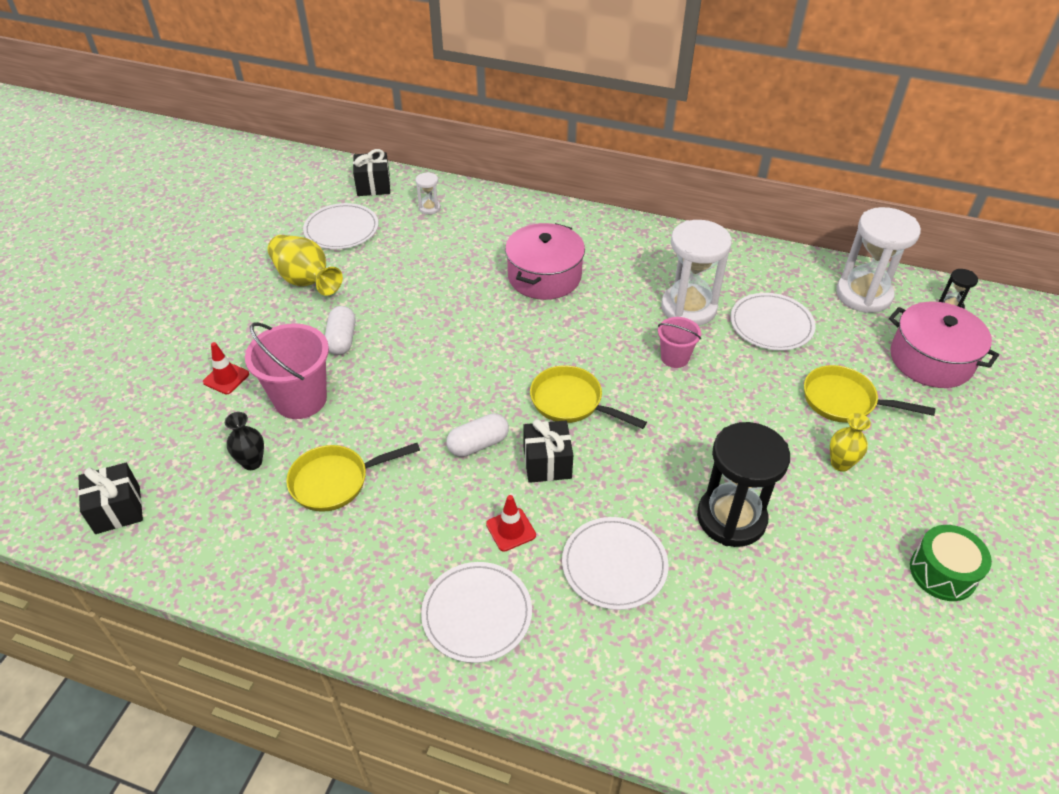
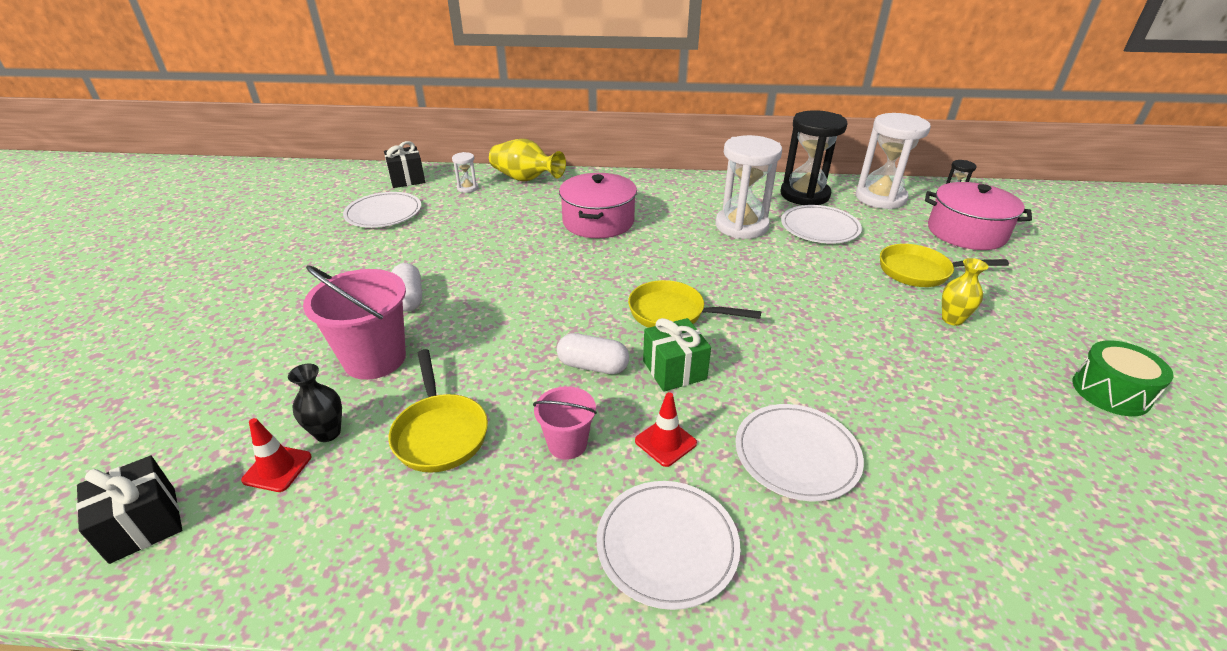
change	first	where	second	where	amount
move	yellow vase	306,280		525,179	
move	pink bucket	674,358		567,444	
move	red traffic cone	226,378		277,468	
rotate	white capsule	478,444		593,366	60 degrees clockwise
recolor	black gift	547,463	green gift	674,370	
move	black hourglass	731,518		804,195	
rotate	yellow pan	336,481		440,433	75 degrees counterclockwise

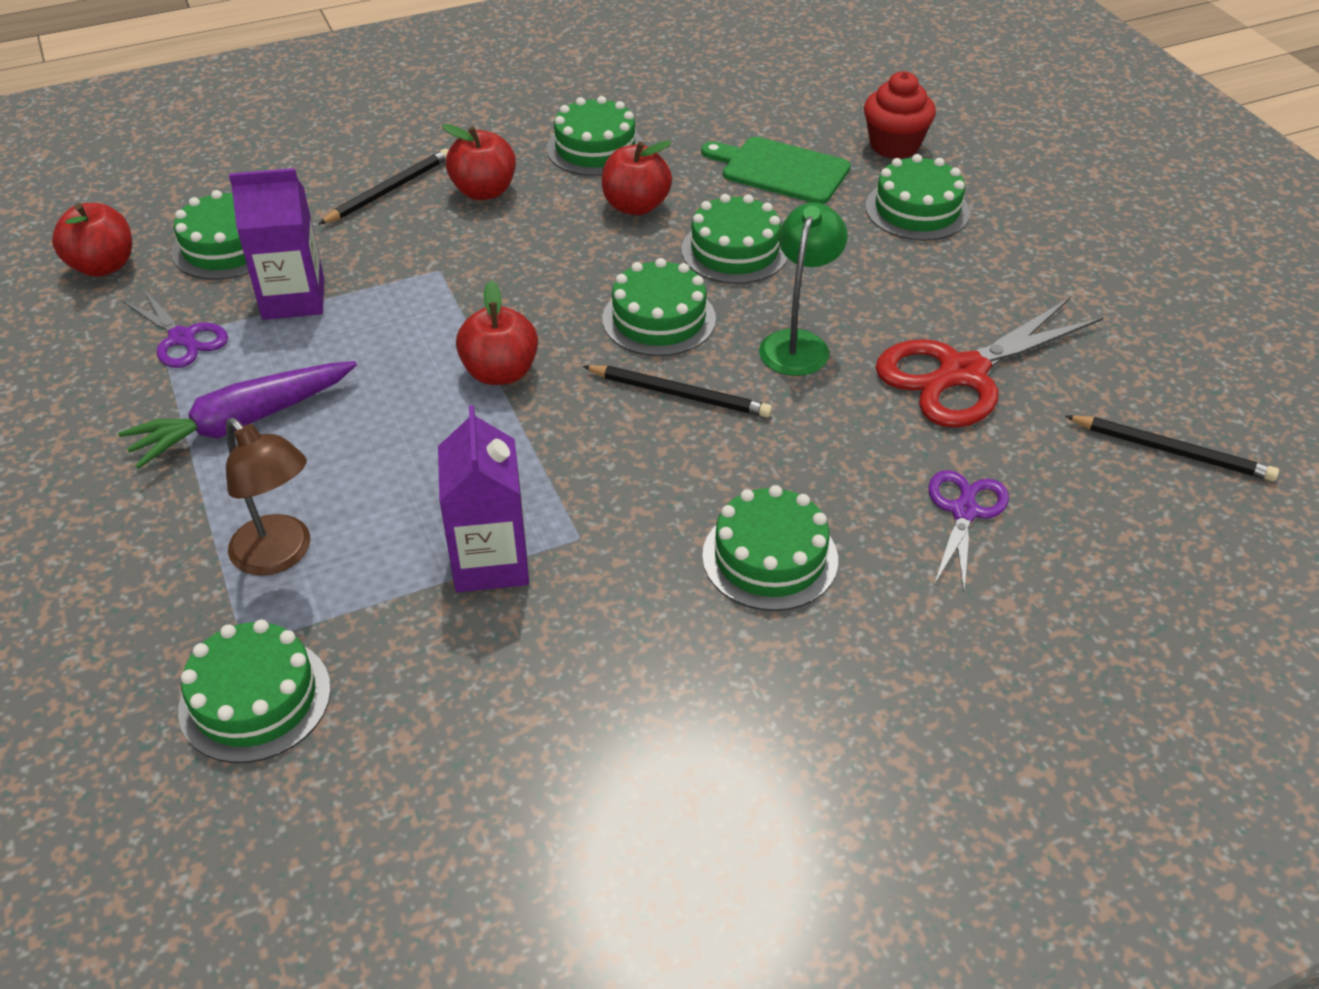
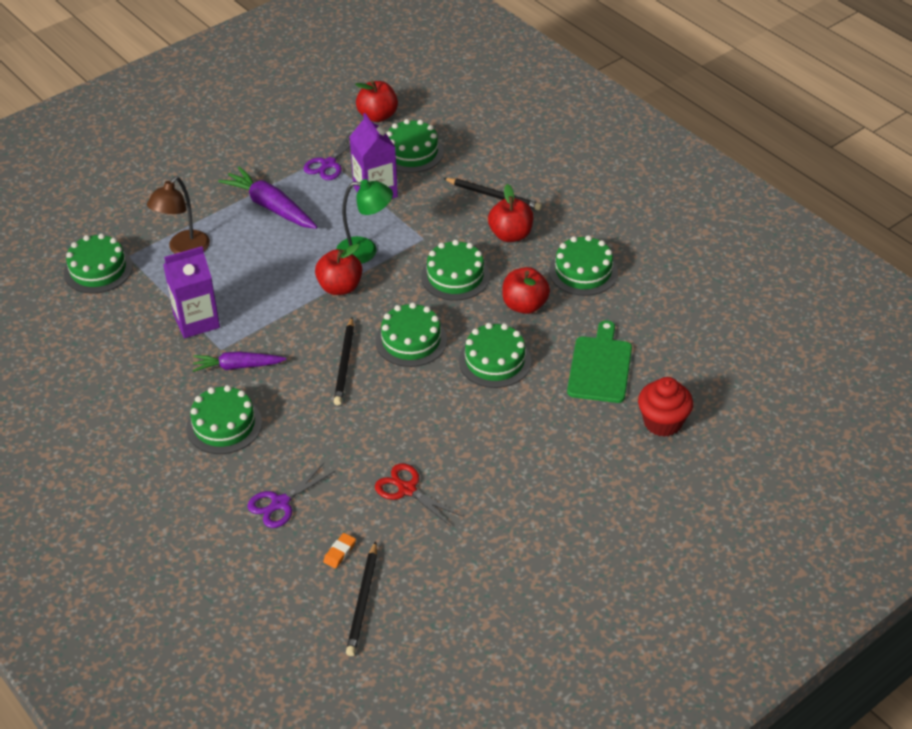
change	first	where	second	where	amount
move	green cake	917,210		455,276	
move	green lamp	798,343		365,251	
resize	red scissors	962,373		407,489	x0.56
rotate	purple scissors	964,512		280,503	135 degrees clockwise
insert			purple carrot	238,366	
insert			orange eraser	340,552	

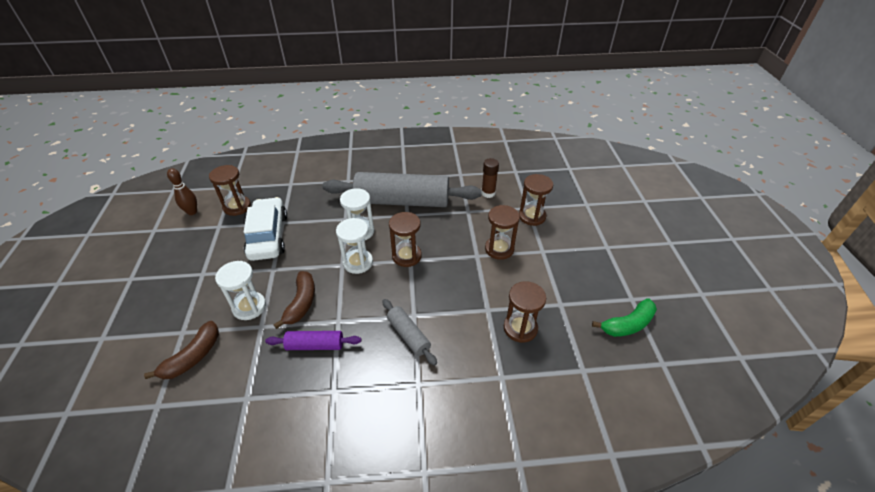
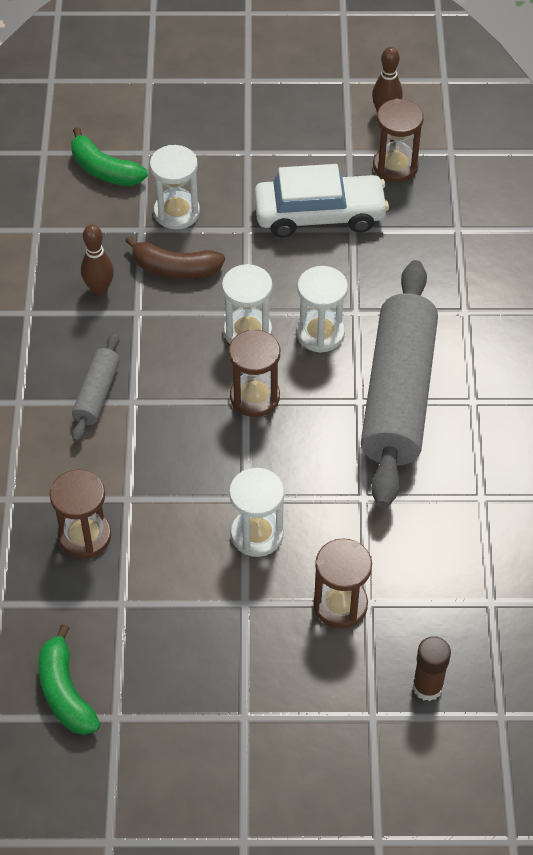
change	first	where	second	where	amount
move	brown glue stick	488,193		427,687	
recolor	brown hourglass	499,249	white hourglass	257,534	
rotate	grey rolling pin	408,335		97,394	45 degrees counterclockwise
recolor	brown banana	193,357	green banana	104,170	
replace	purple rolling pin	315,345	brown bowling pin	99,289	

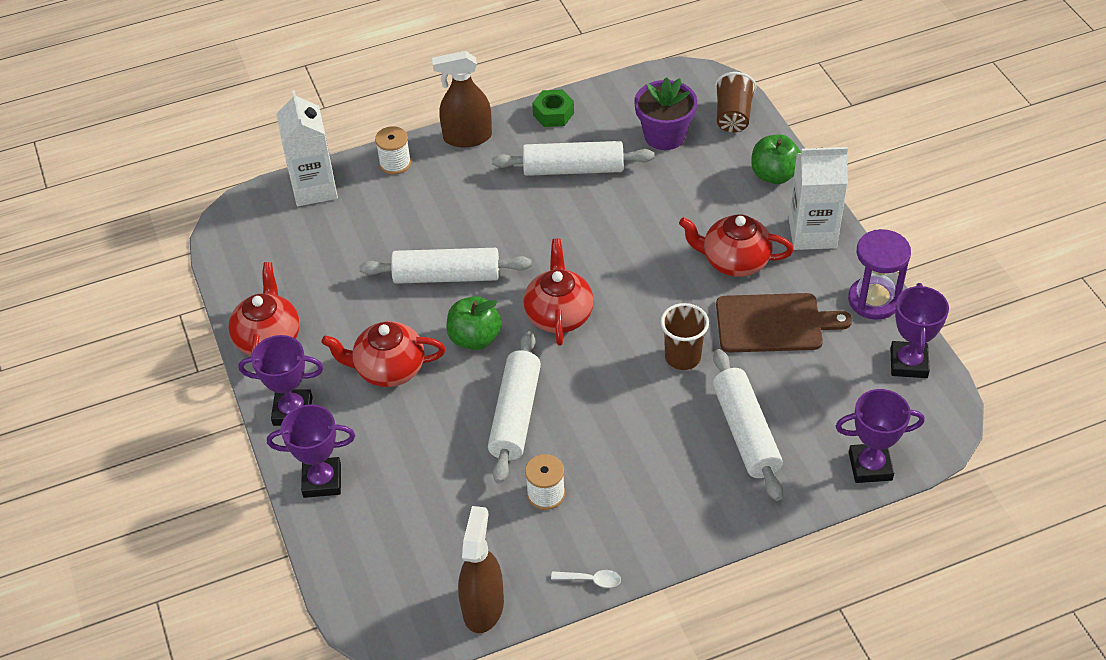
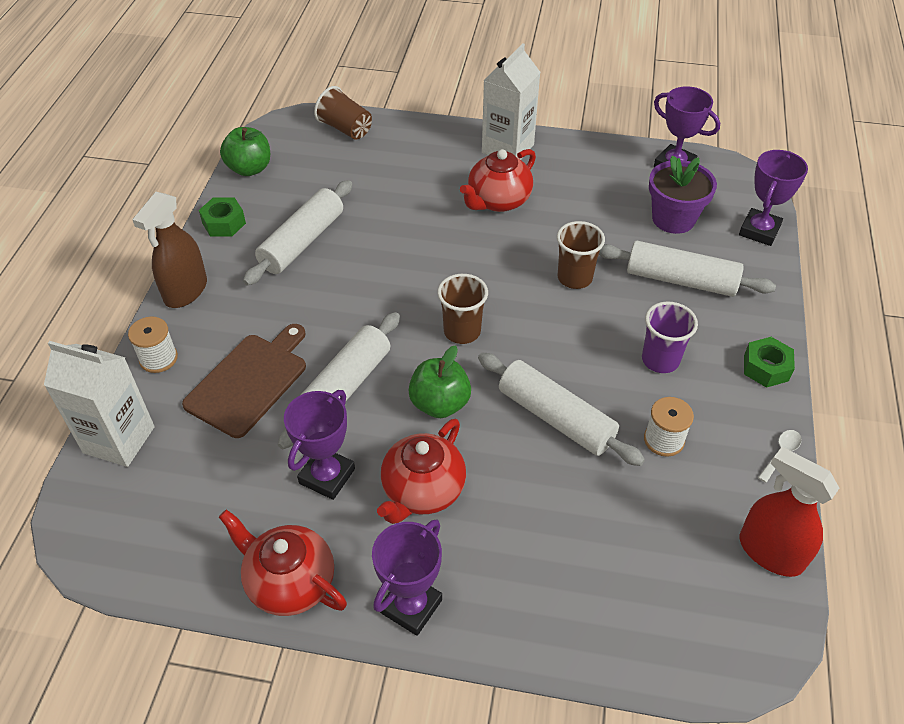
change	first	where	second	where	amount
move	purple flower pot	664,135		673,219	
move	green apple	774,175		249,169	
delete	purple hourglass	873,300			
replace	red teapot	559,314	brown cup	462,331	
move	brown cutting board	773,323		249,381	
move	purple trophy	322,481		327,476	
recolor	brown spray bottle	483,606	red spray bottle	770,552	
insert			purple cup	660,360	
insert			green nut	766,368	

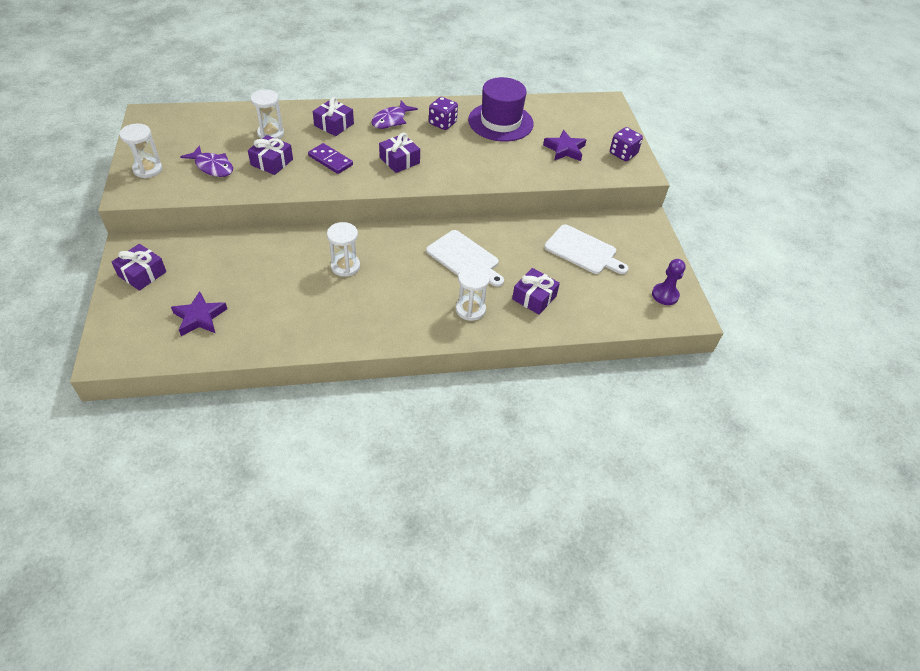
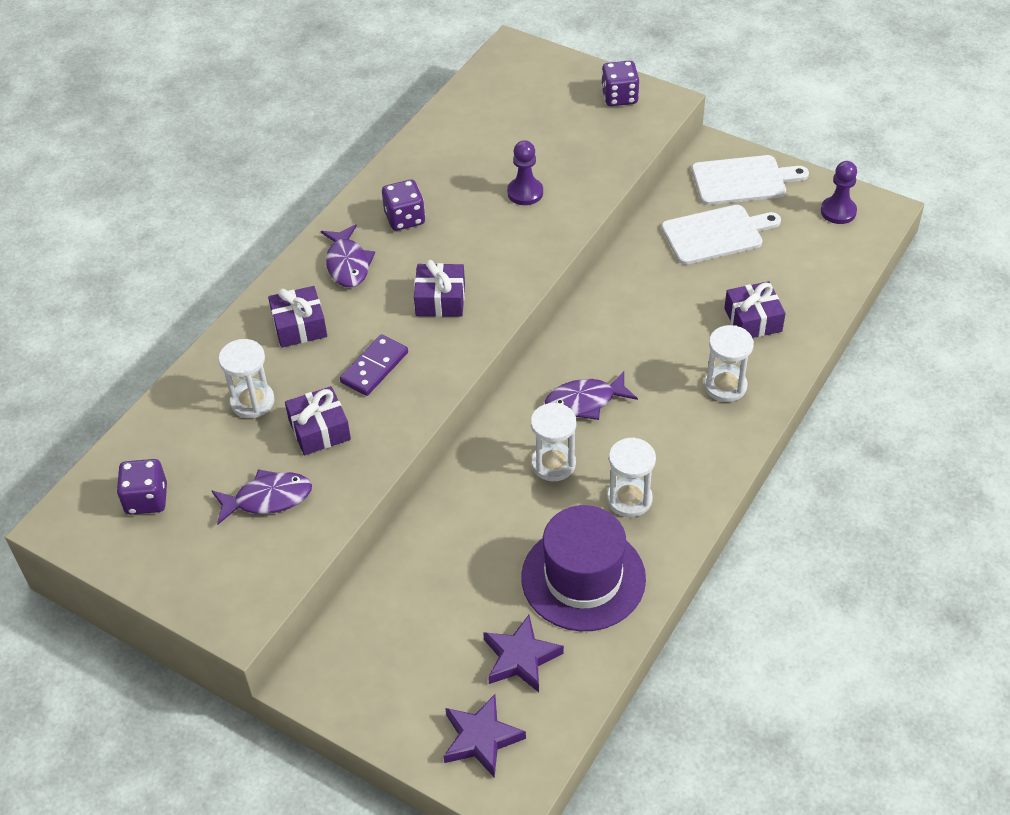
change	first	where	second	where	amount
move	purple hat	500,122		583,578	
move	white hourglass	148,169		629,499	
move	purple star	565,149		481,739	
rotate	purple domino	330,160		374,367	45 degrees counterclockwise
move	white cutting board	464,258		743,180	
delete	purple gift	142,274			
insert			purple pawn	525,193	
insert			purple fish	585,402	
insert			purple dice	146,499	

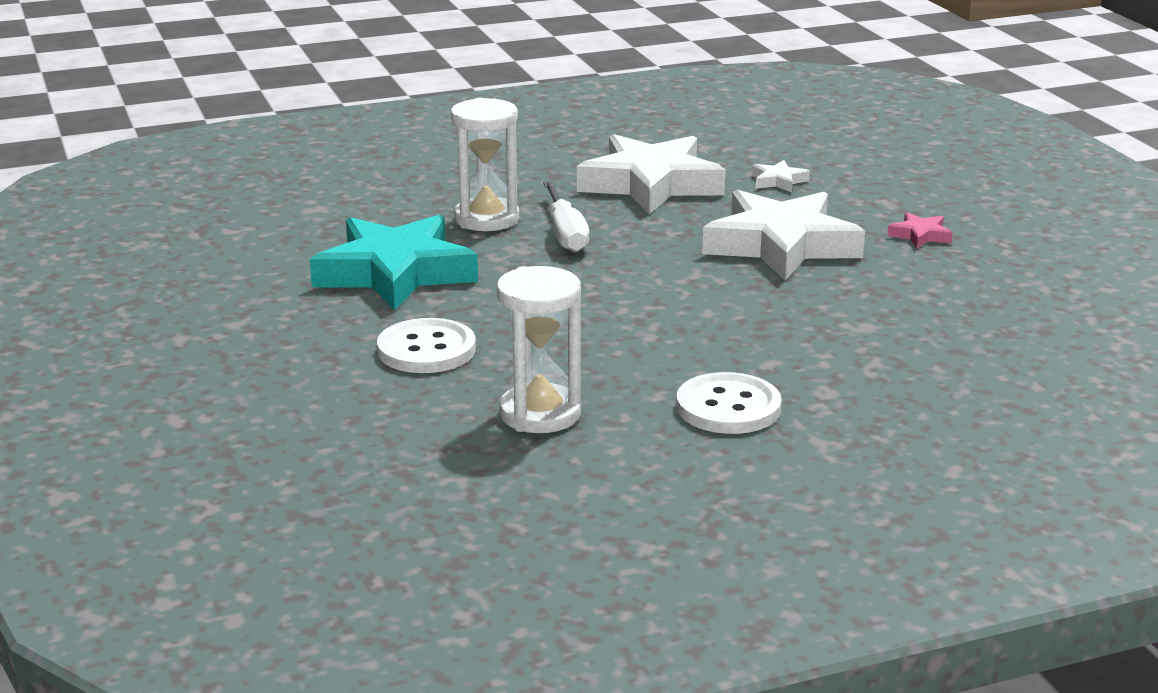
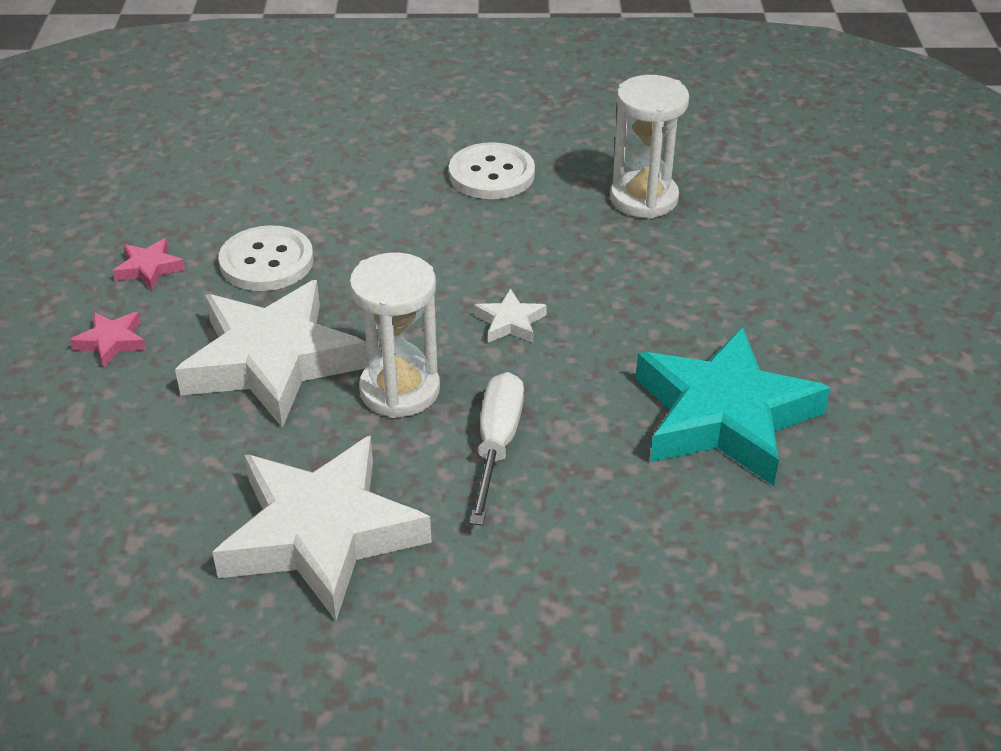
change	first	where	second	where	amount
move	white hourglass	486,219		400,390	
move	white star	778,181		510,322	
move	white button	426,350		266,261	
insert			pink star	149,268	

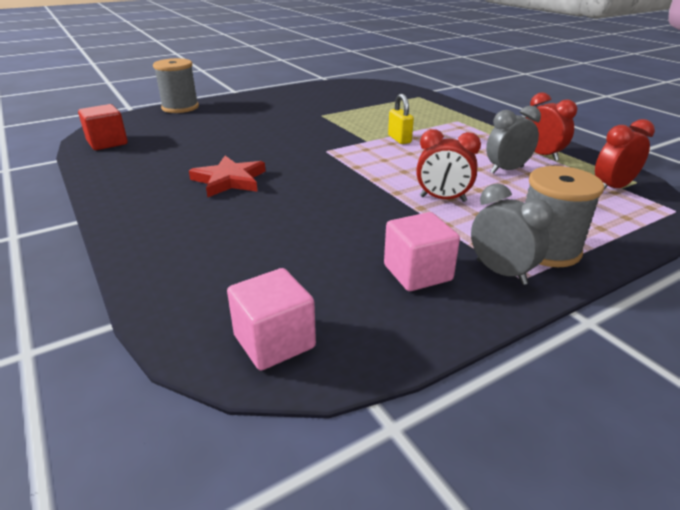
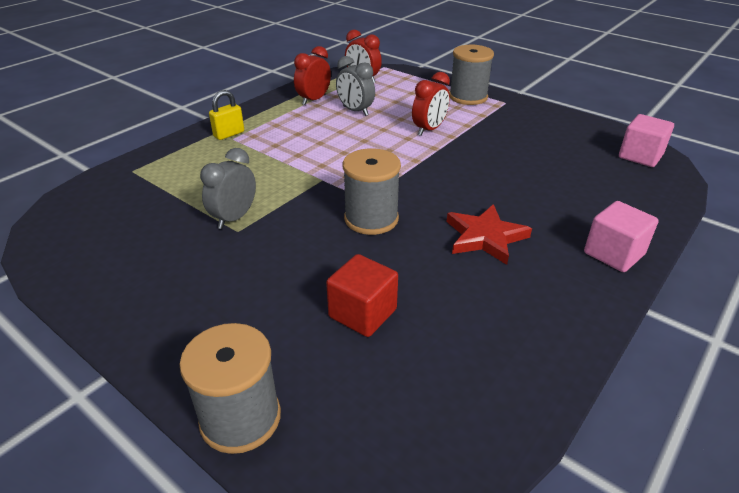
change	first	where	second	where	amount
move	yellow padlock	399,139		229,134	
move	red cube	107,143		362,313	
rotate	red clock	442,199		429,129	45 degrees clockwise
move	grey clock	501,272		234,218	
move	pink cube	417,273		614,254	
insert			grey spool	371,219	

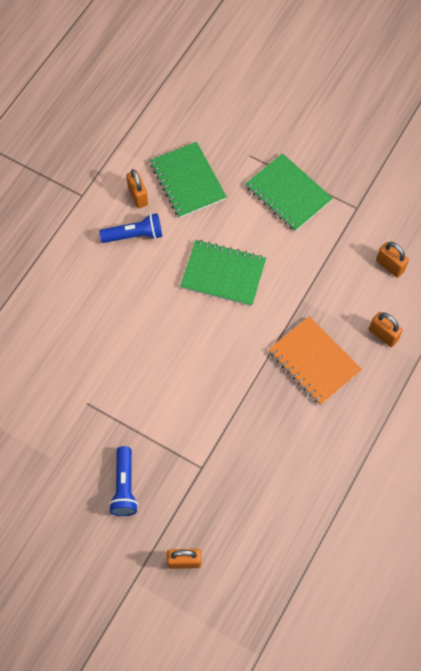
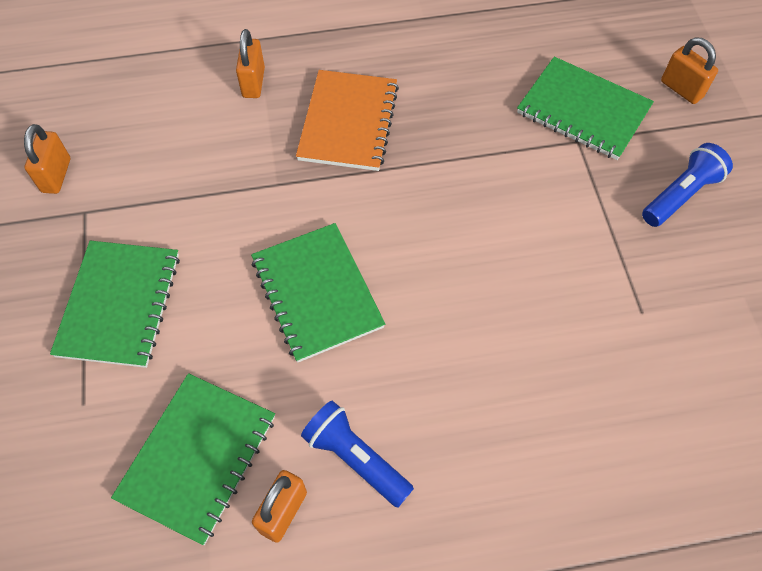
change	first	where	second	where	amount
move	orange padlock	390,266		56,175	
insert			green notebook	583,110	

